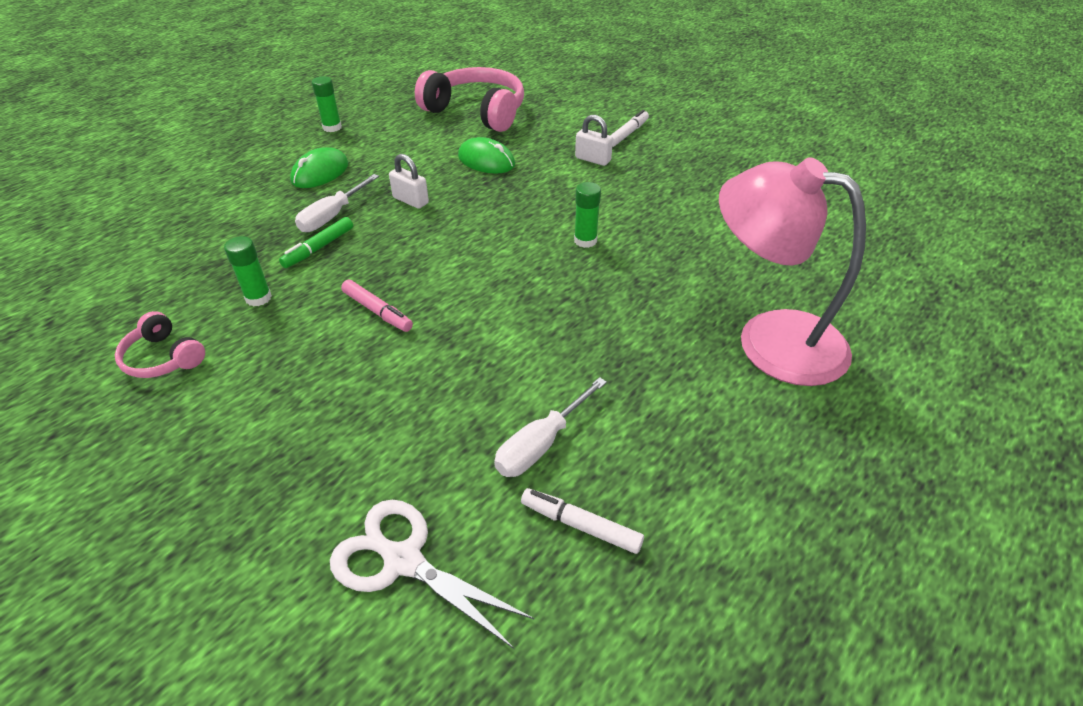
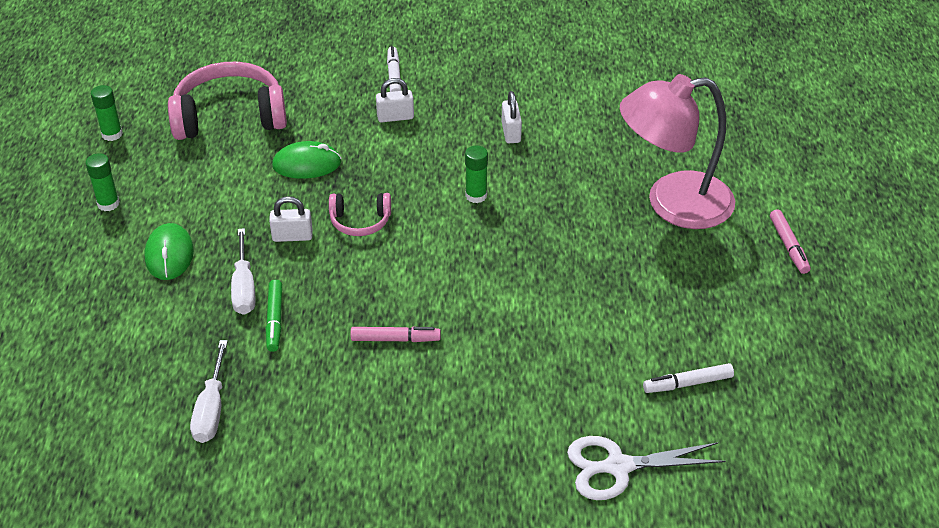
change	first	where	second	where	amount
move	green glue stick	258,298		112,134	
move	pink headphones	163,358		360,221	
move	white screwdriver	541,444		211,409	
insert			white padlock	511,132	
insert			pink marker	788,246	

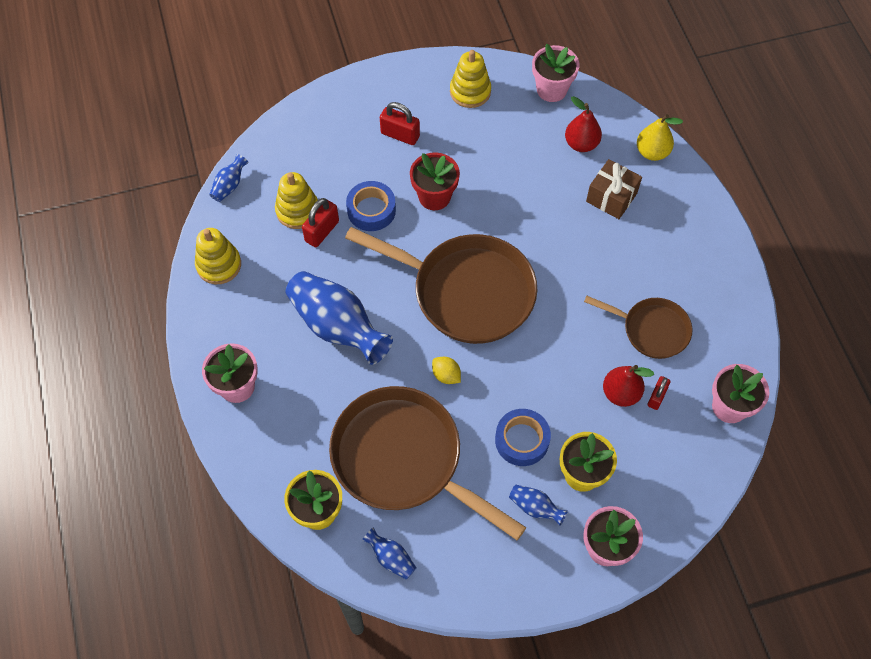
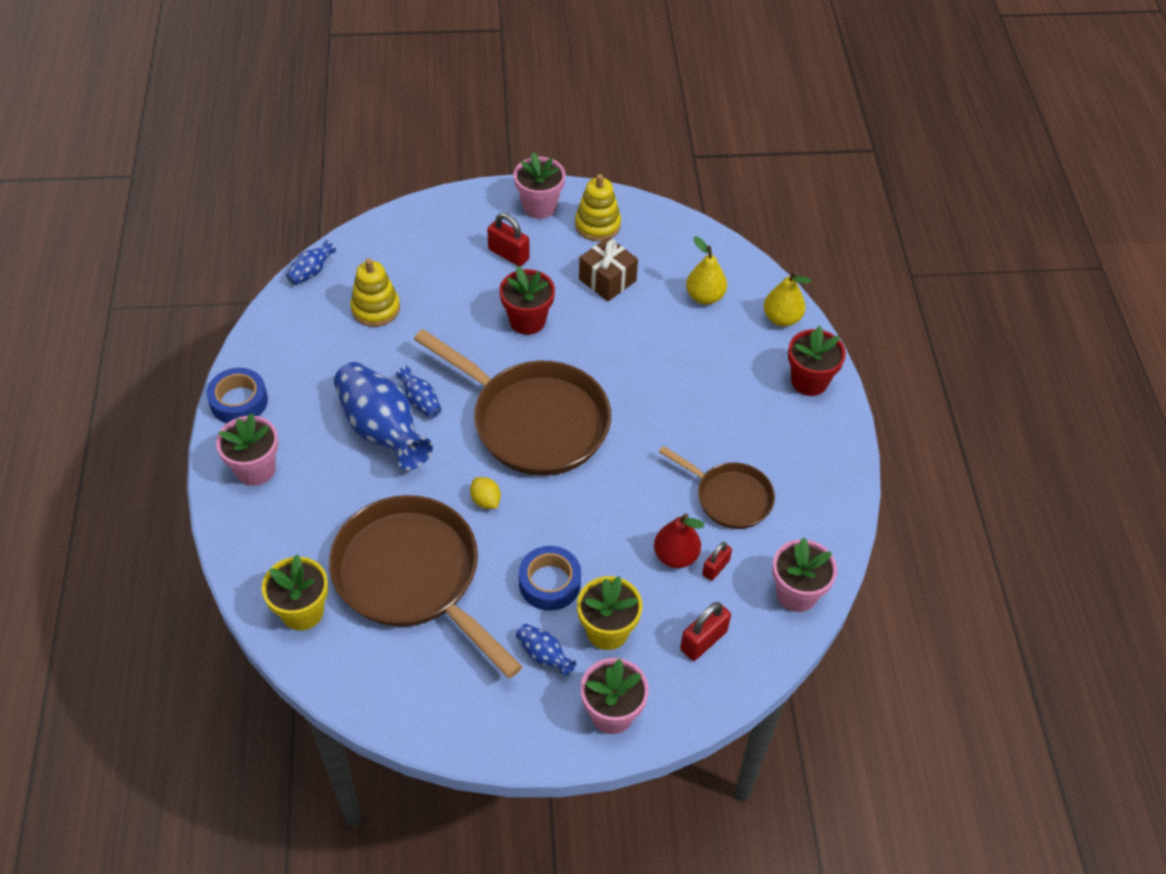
change	first	where	second	where	amount
move	pink flower pot	551,89		539,206	
recolor	red pear	581,144	yellow pear	704,297	
move	brown gift	611,197		607,280	
move	blue tape	371,210		239,401	
move	red padlock	322,231		703,640	
delete	yellow stacking toy	219,265			
move	blue vase	391,558		420,401	
insert			red flower pot	809,381	

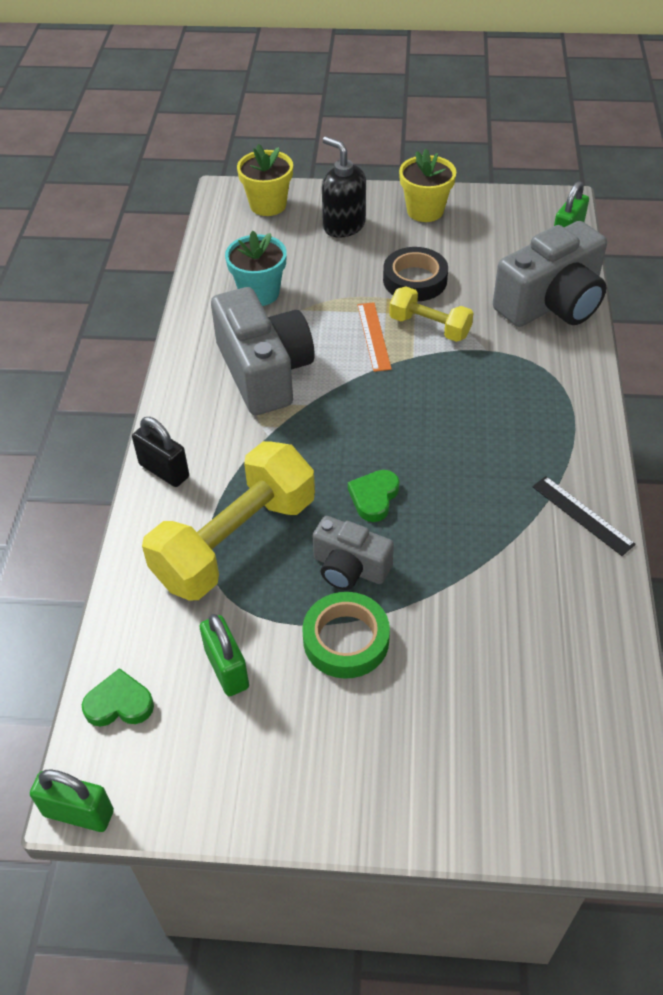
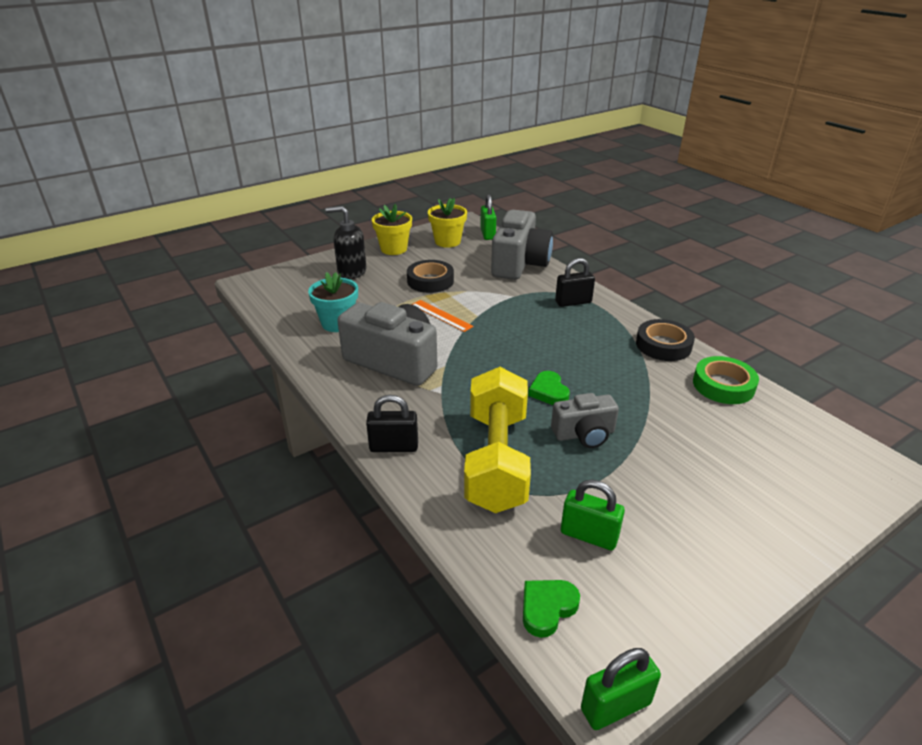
change	first	where	second	where	amount
move	yellow flower pot	268,205		447,241	
delete	yellow dumbbell	429,327			
replace	black ruler	582,515	black tape	663,345	
move	green tape	346,640		723,385	
insert			black padlock	573,302	

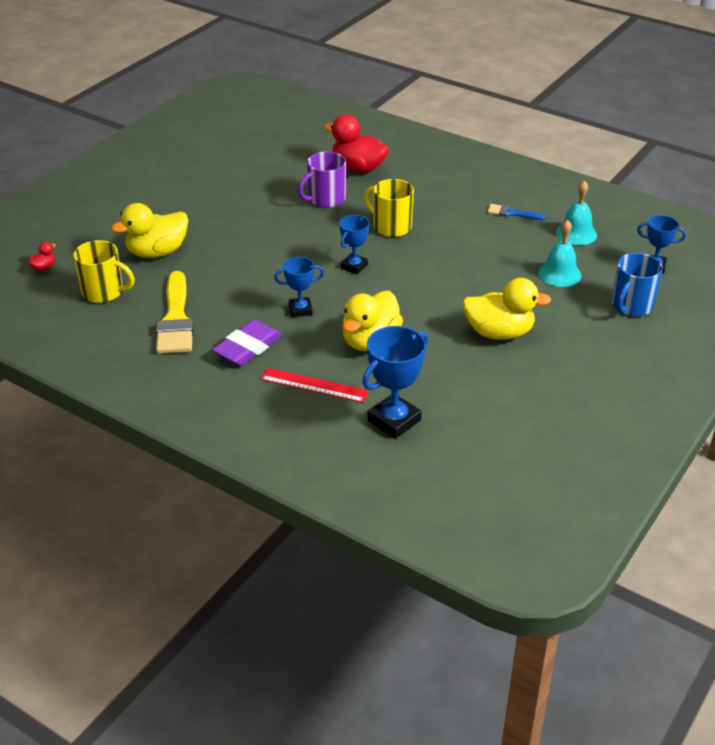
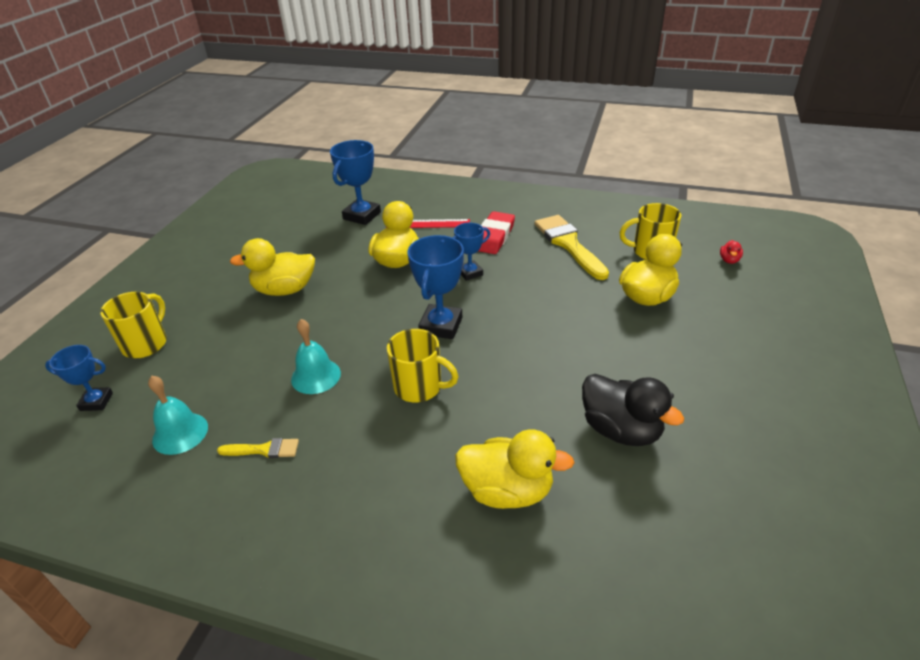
change	first	where	second	where	amount
recolor	red duck	358,168	yellow duck	507,491	
delete	purple mug	325,199			
recolor	blue brush	512,213	yellow brush	264,450	
resize	blue trophy	354,266		441,326	x1.63
move	turquoise bell	560,274		316,376	
recolor	blue mug	631,306	yellow mug	146,344	
recolor	purple eraser	248,347	red eraser	494,237	
insert			black duck	621,430	

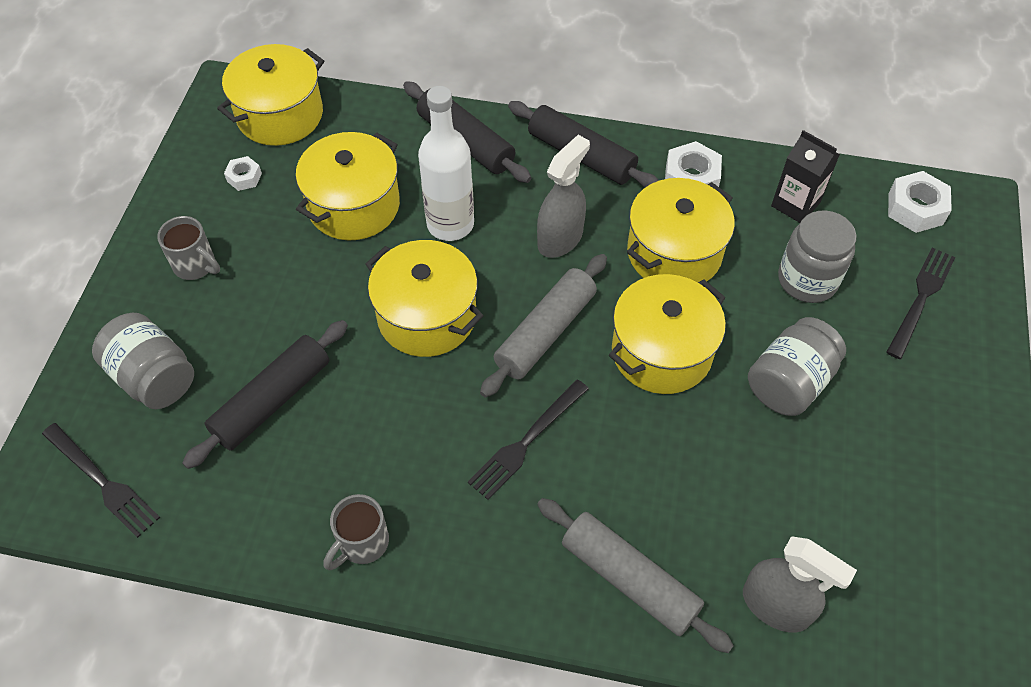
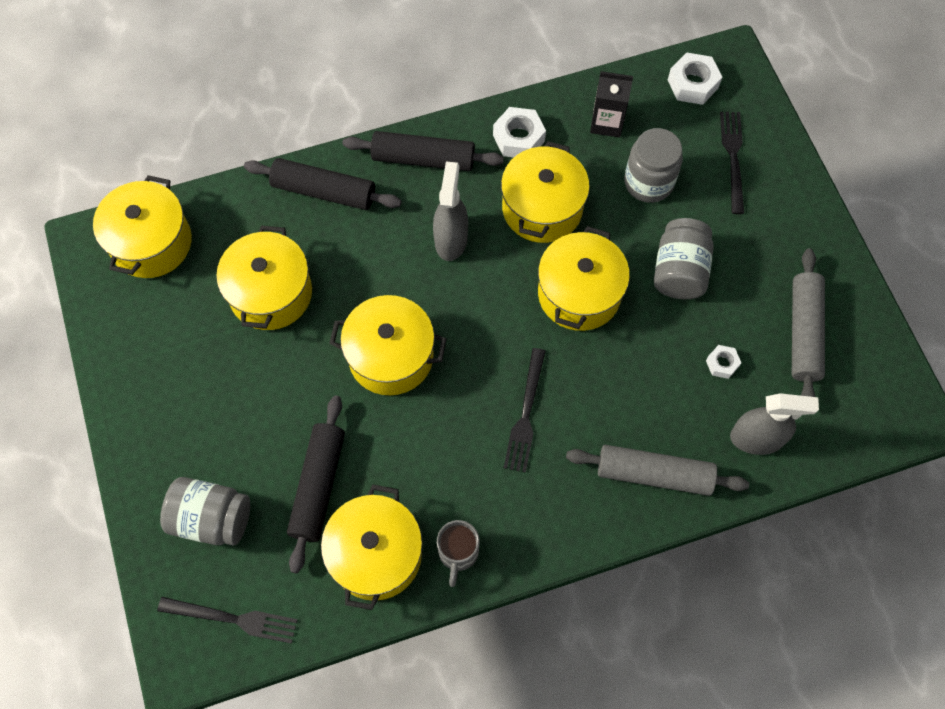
change	first	where	second	where	amount
delete	white bottle	450,224			
move	white nut	244,177		722,363	
delete	grey mug	196,265			
move	grey rolling pin	545,332		804,332	
insert			yellow pot	376,555	

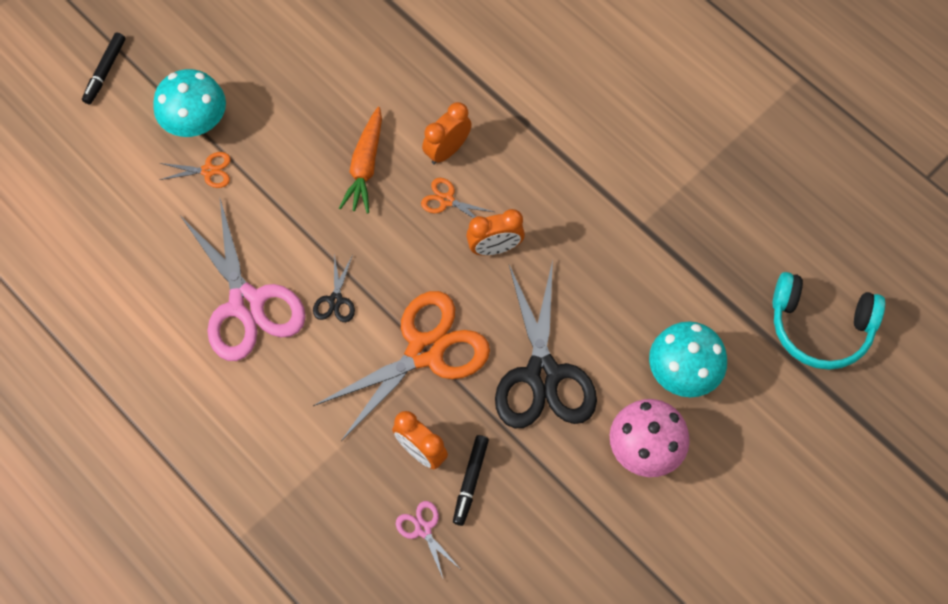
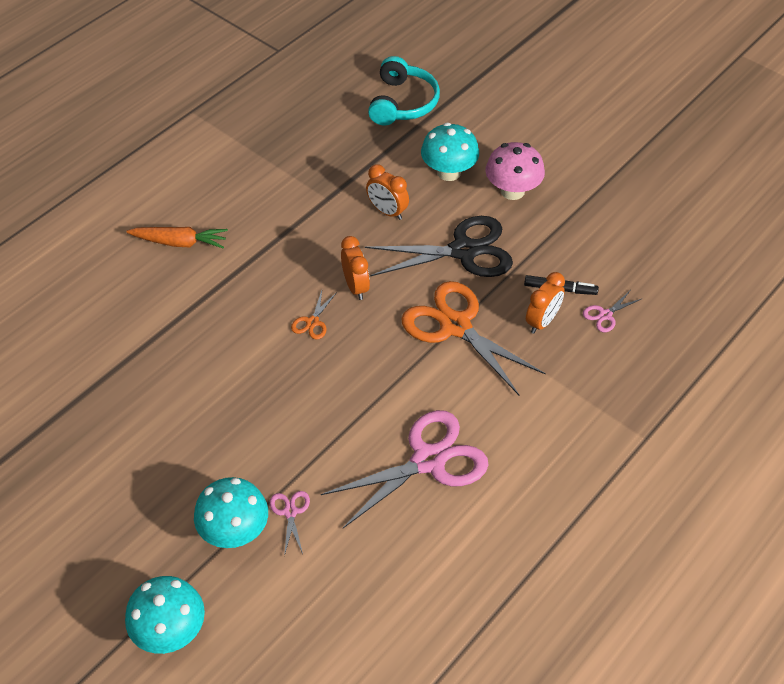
change	first	where	second	where	amount
replace	black marker	105,71	turquoise mushroom	170,631	
move	orange clock	447,150		387,212	
move	orange carrot	365,166		180,242	
recolor	orange scissors	208,171	pink scissors	290,512	
delete	black scissors	335,300			

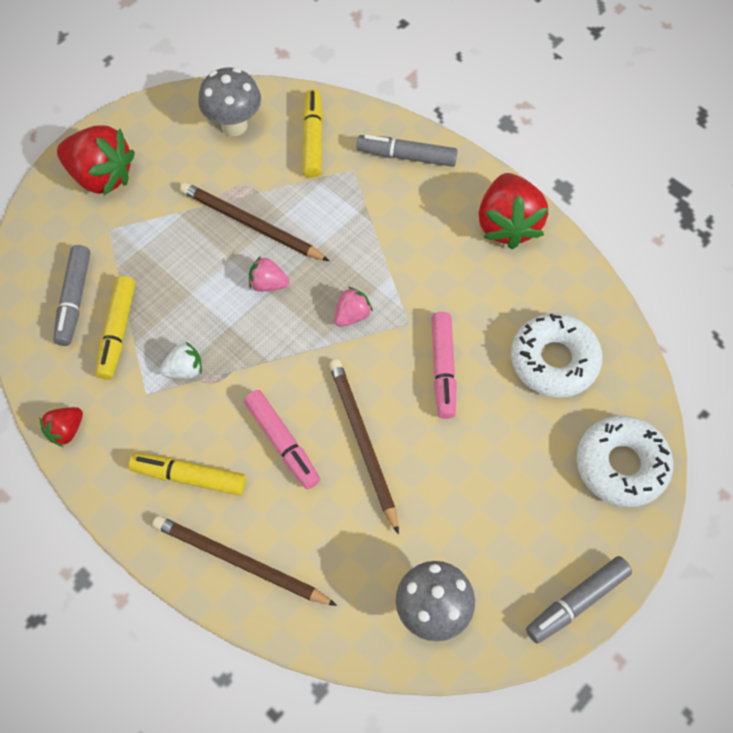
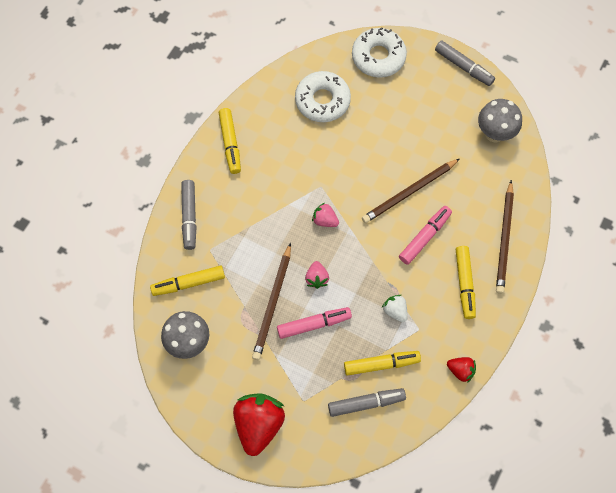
change	first	where	second	where	amount
replace	red strawberry	507,224	yellow marker	230,143	
move	pink marker	443,368		313,324	

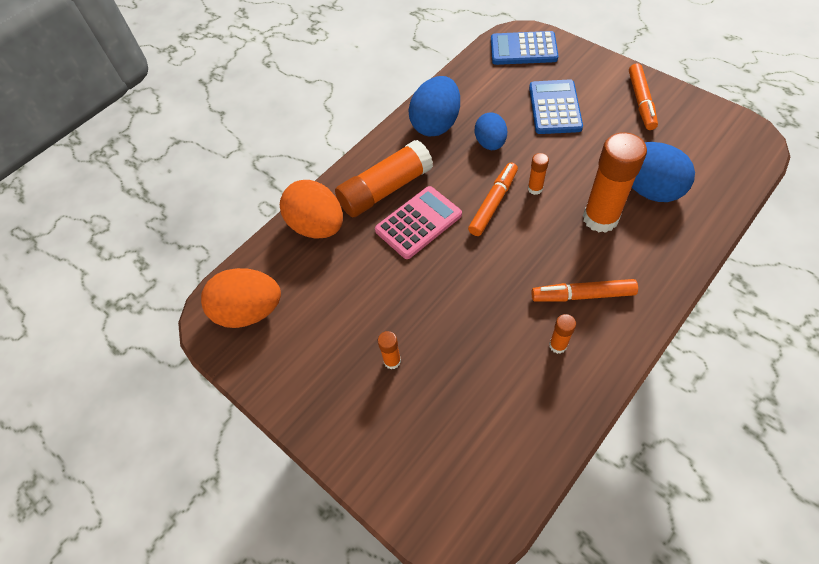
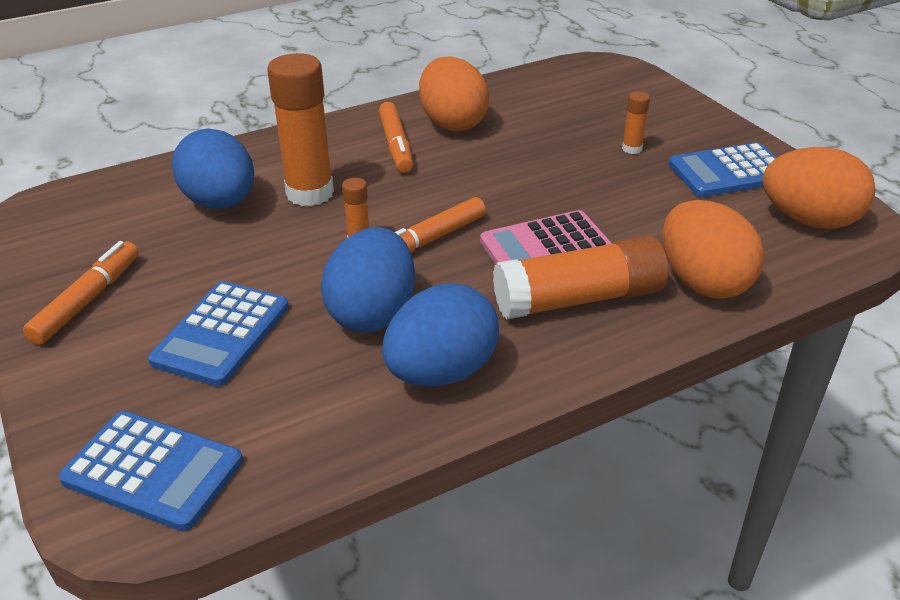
change	first	where	second	where	amount
resize	blue egg	490,143		372,313	x1.56
rotate	orange marker	582,295		396,145	60 degrees clockwise
replace	orange glue stick	558,345	orange egg	452,123	
insert			blue calculator	729,172	

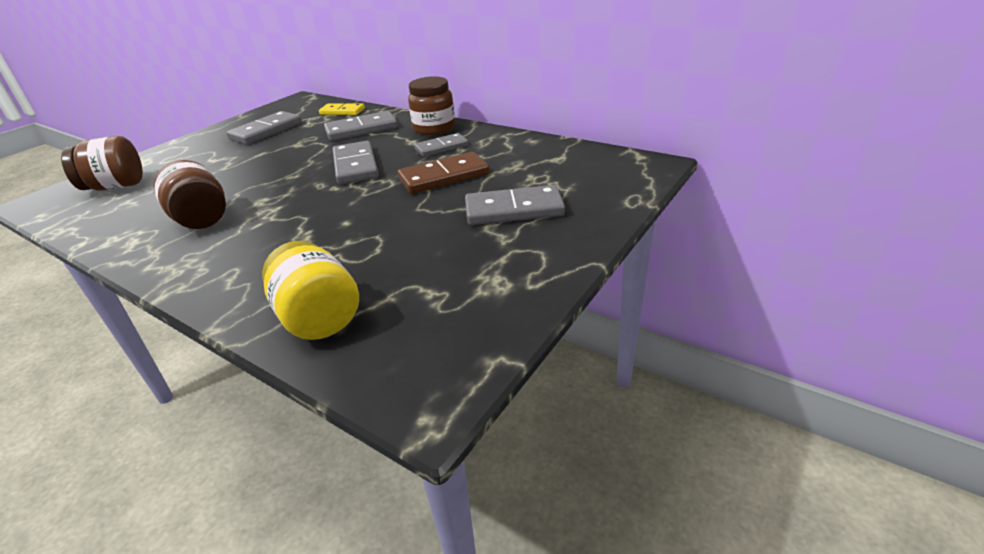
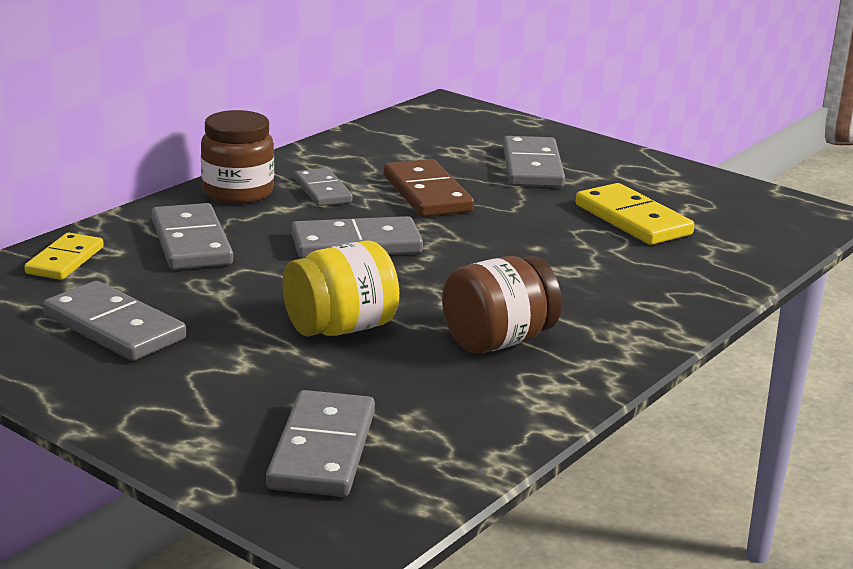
change	first	where	second	where	amount
replace	brown jar	116,186	grey domino	323,450	
move	yellow jar	319,318		340,328	
insert			yellow domino	632,220	

